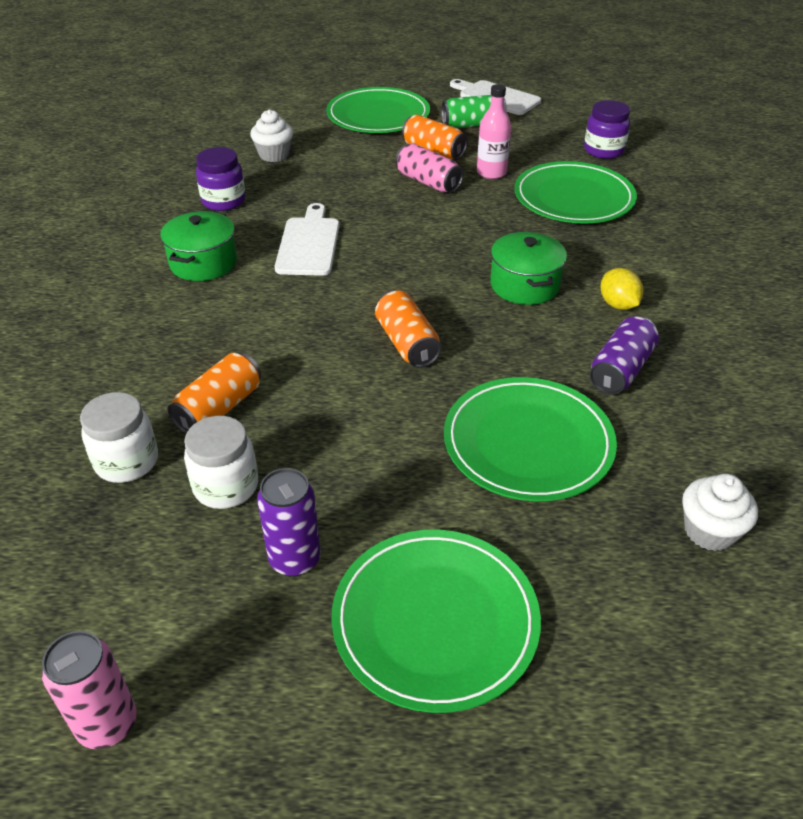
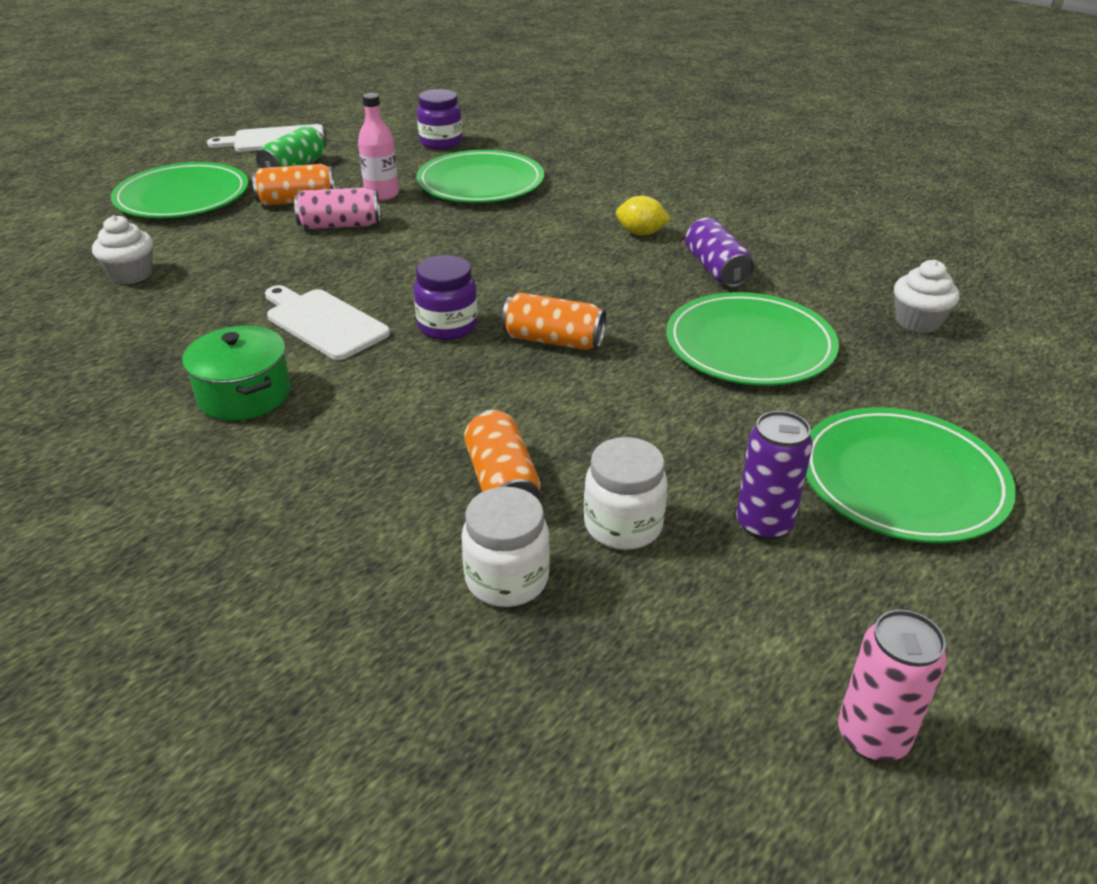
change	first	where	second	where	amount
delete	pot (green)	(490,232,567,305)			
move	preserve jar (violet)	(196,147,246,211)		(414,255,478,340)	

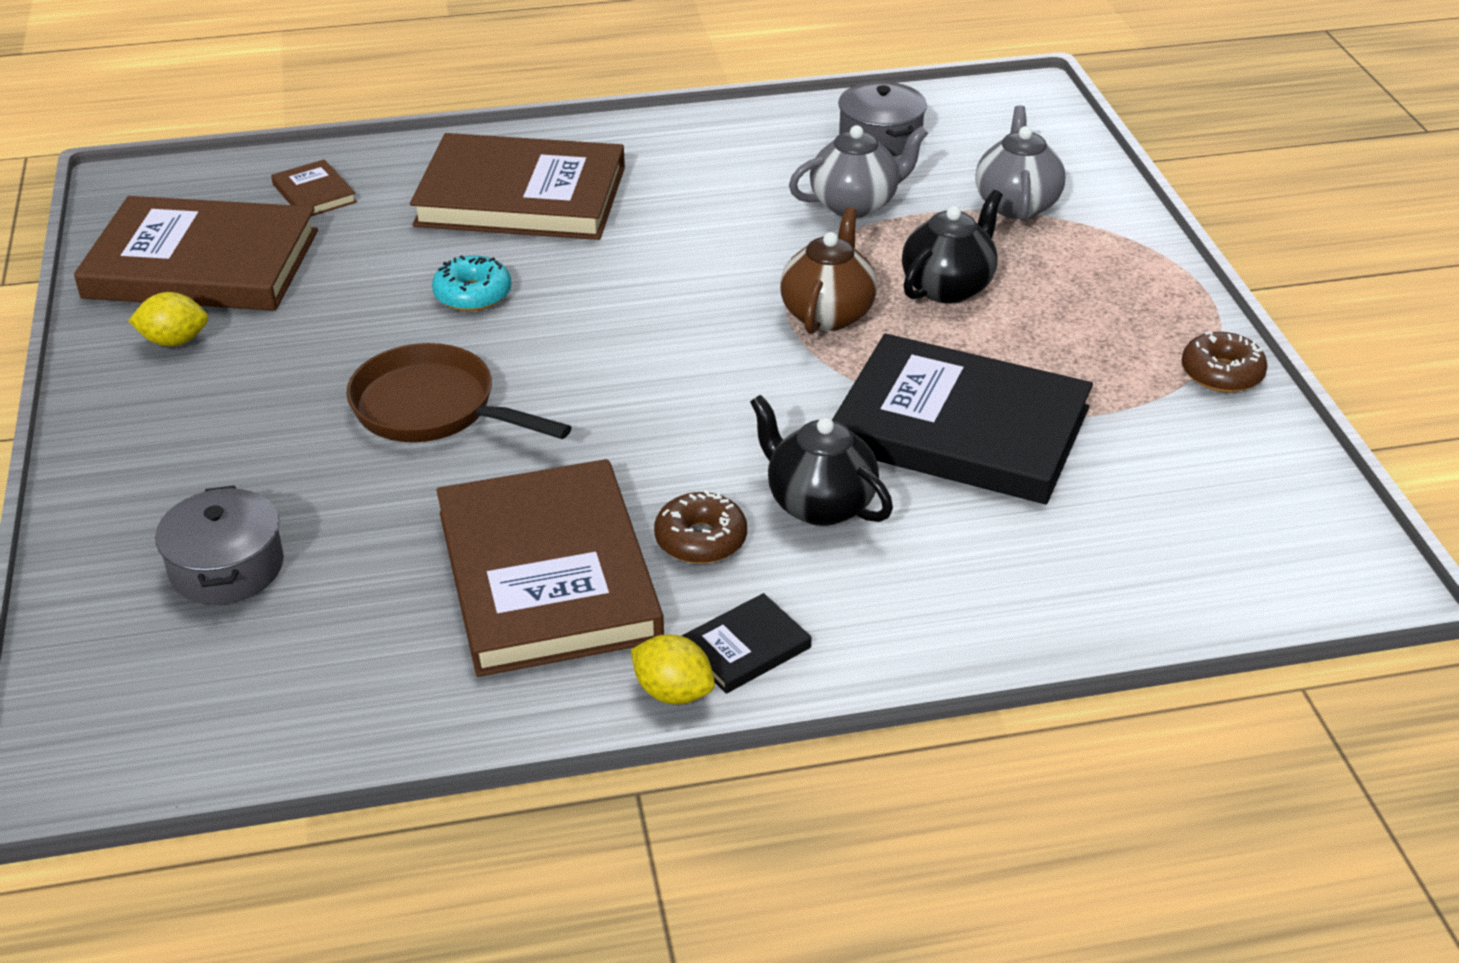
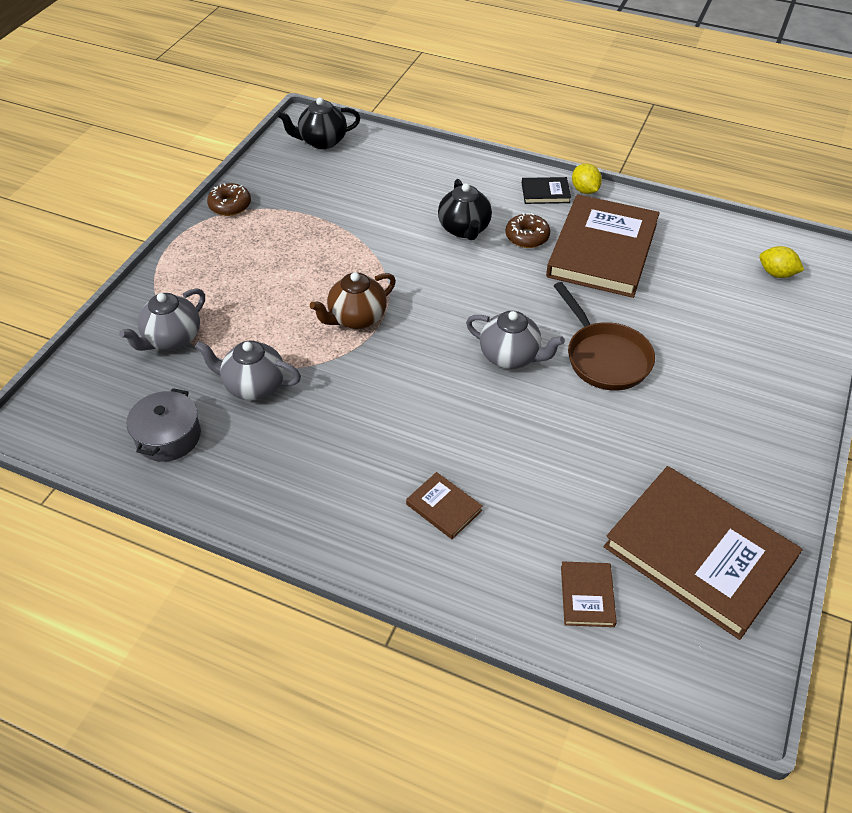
change	first	where	second	where	amount
delete	pot (gray)	(155,485,284,605)			
delete	donut (turquoise)	(432,255,511,311)			
delete	hardback (ebony)	(832,333,1093,504)			
insert			teapot (gray)	(466,311,565,369)	
move	citrus fruit (bright yellow)	(128,292,208,346)		(759,246,804,278)	
move	teapot (ebony)	(902,190,1003,304)		(277,97,360,149)	
resize	hardback (russet)	(410,133,625,240)		(406,472,482,539)	x0.42

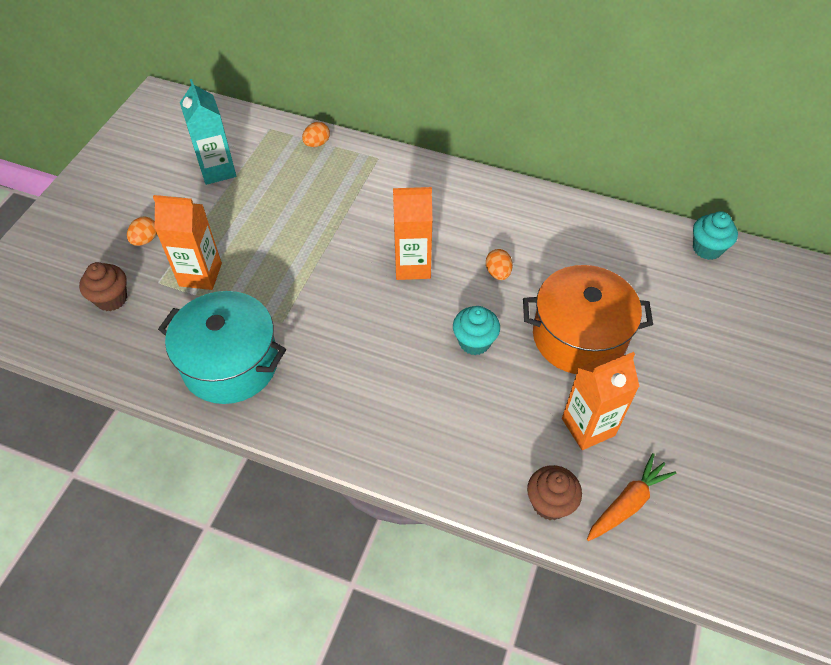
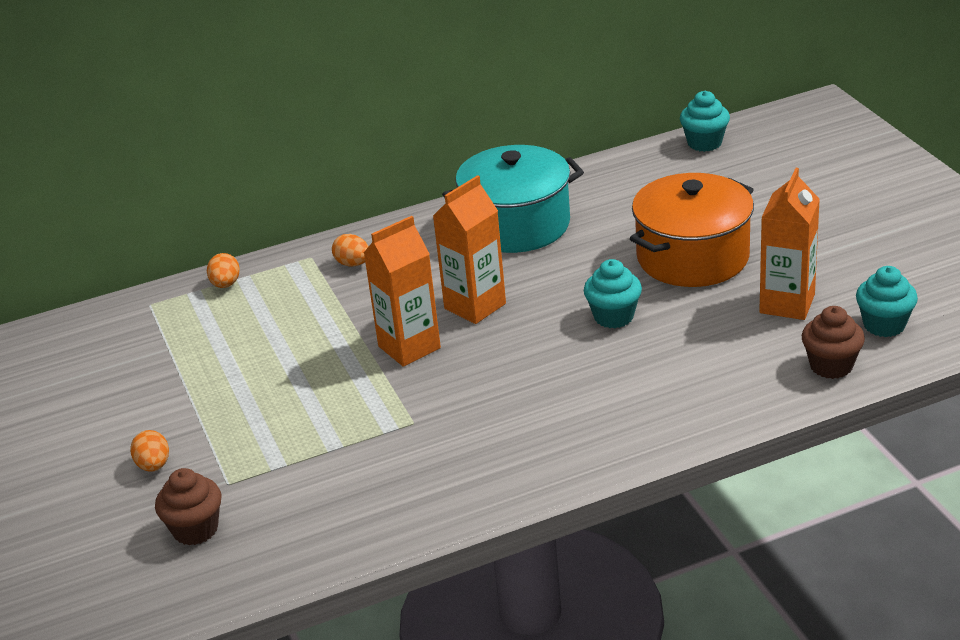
change	first	where	second	where	amount
delete	juice carton (turquoise)	(180,79,236,185)			
move	juice carton (orange)	(153,195,222,290)		(364,216,441,367)	
move	pot (turquoise)	(158,291,286,404)		(442,145,584,253)	
move	egg shape (orange)	(486,249,513,280)		(332,234,369,266)	
replace	carrot (orange)	(587,453,676,541)	cupcake (turquoise)	(856,266,918,337)	

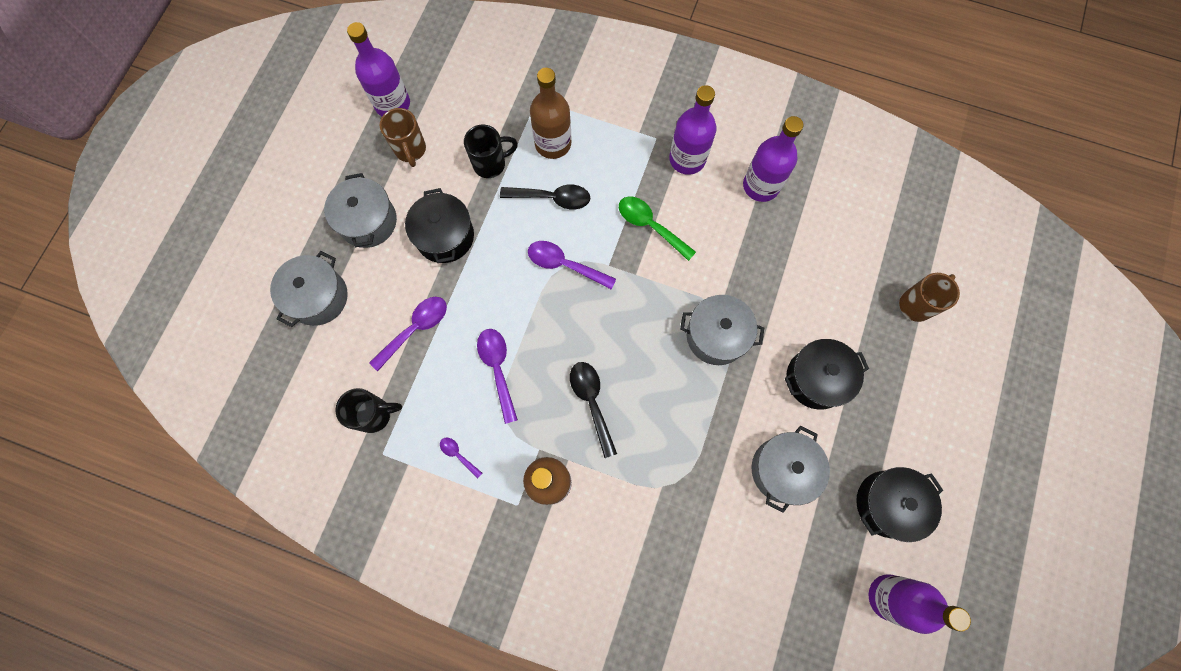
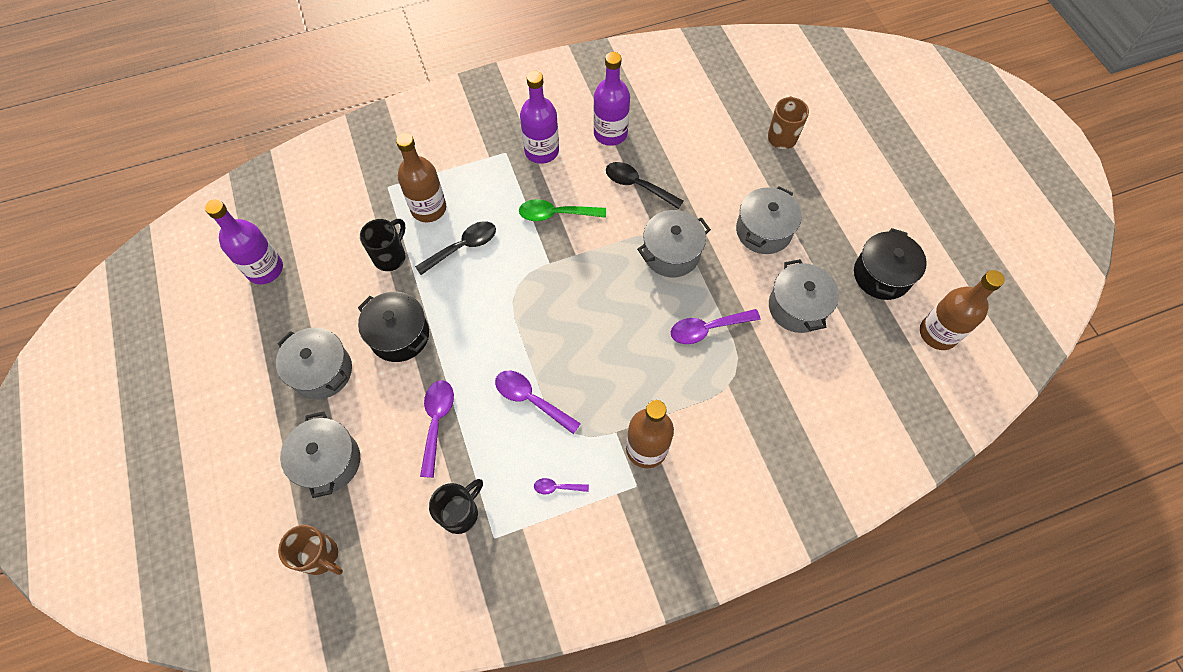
change	first	where	second	where	amount
move	mug (russet)	(380,108,426,167)		(278,525,343,575)	
move	spoon (violet)	(528,241,616,290)		(671,309,760,344)	
move	spoon (ebony)	(570,362,617,458)		(606,162,684,209)	
recolor	pot (ebony)	(785,339,869,410)	pot (gray)	(736,186,802,254)	
recolor	bottle (violet)	(869,574,971,634)	bottle (russet)	(920,270,1005,350)	

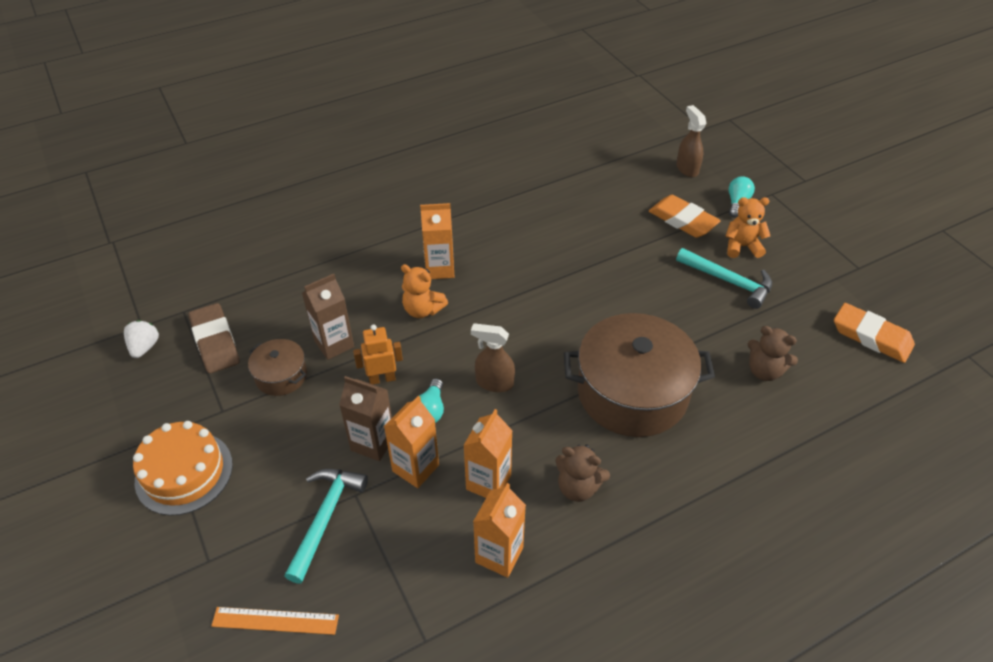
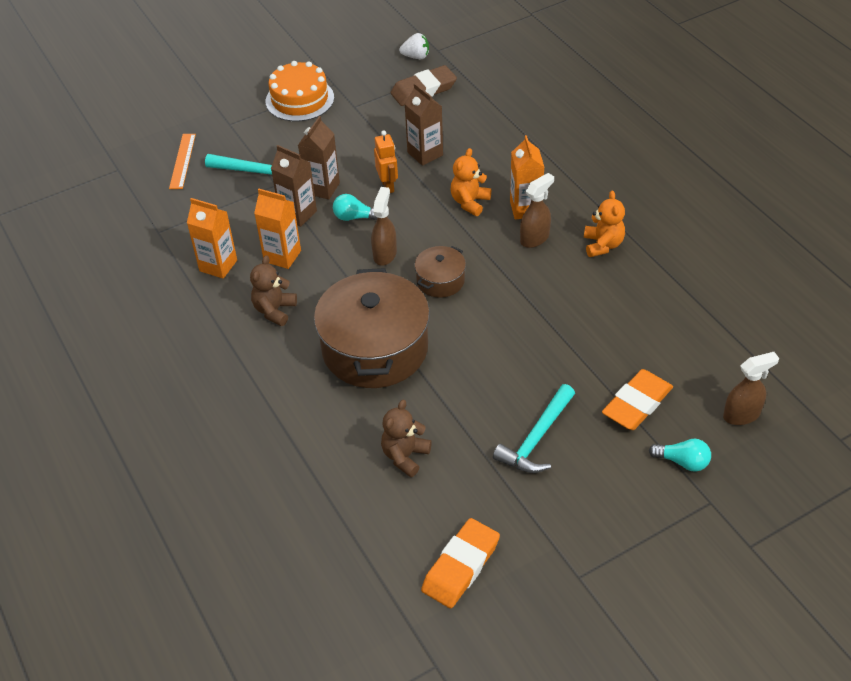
change	first	where	second	where	amount
insert			spray cleaner (russet)	(520,173,554,248)	
move	pot (russet)	(248,339,307,396)		(414,246,466,298)	
move	teddy (orange)	(725,197,770,258)		(584,191,625,257)	
recolor	juice carton (orange)	(384,396,439,488)	juice carton (russet)	(271,145,317,227)	

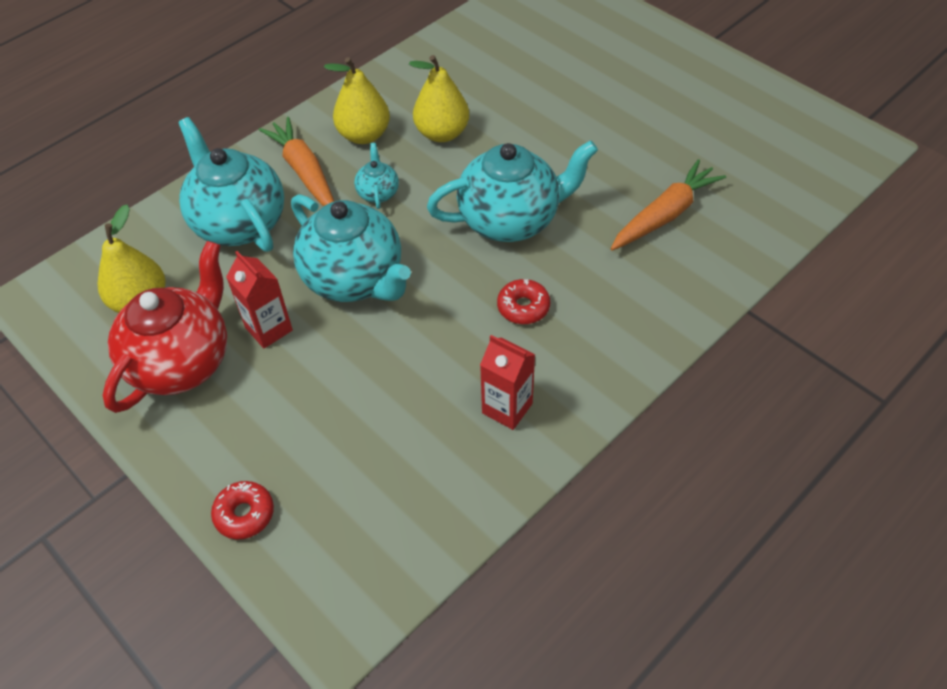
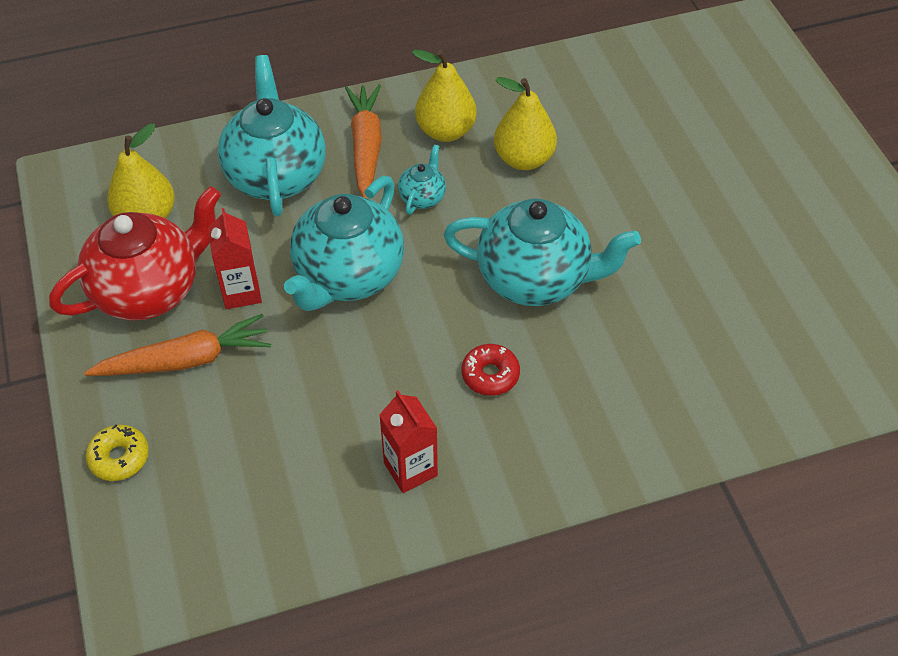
change	first	where	second	where	amount
move	carrot (orange)	(610,159,726,251)		(84,314,271,376)	
recolor	donut (crimson)	(211,481,274,539)	donut (bright yellow)	(86,424,149,481)	
rotate	teapot (turquoise)	(291,194,411,302)		(284,176,404,311)	45 degrees clockwise

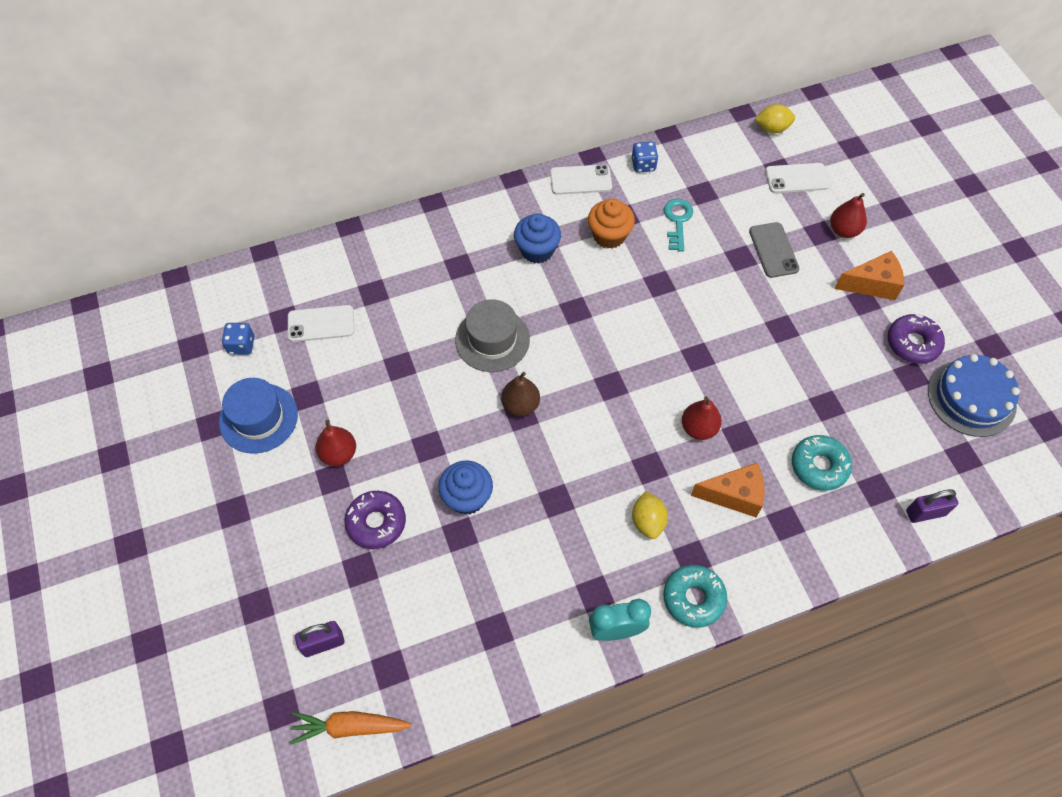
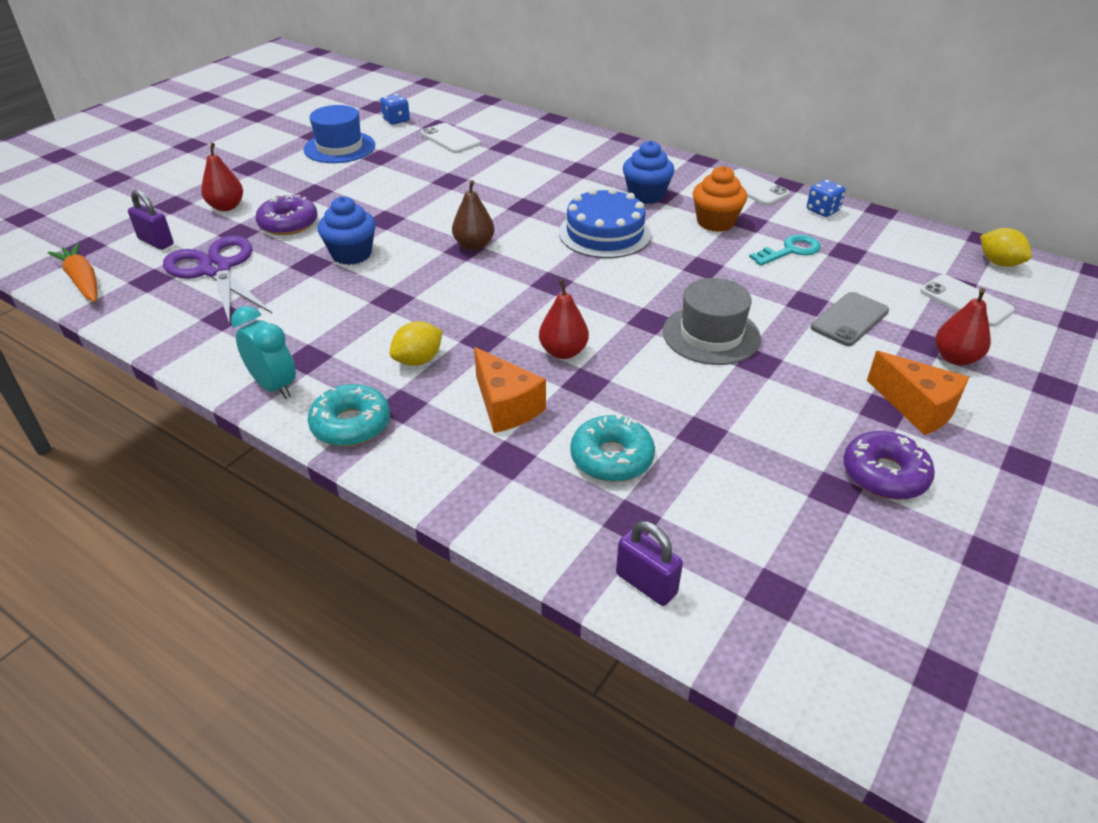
change	first	where	second	where	amount
insert			scissors (violet)	(163,235,272,324)	
move	toy pear (crimson)	(316,420,356,466)		(201,143,243,211)	
move	hat (gray)	(455,299,530,372)		(663,278,761,365)	
move	cake (royal blue)	(928,354,1020,437)		(559,188,652,258)	

